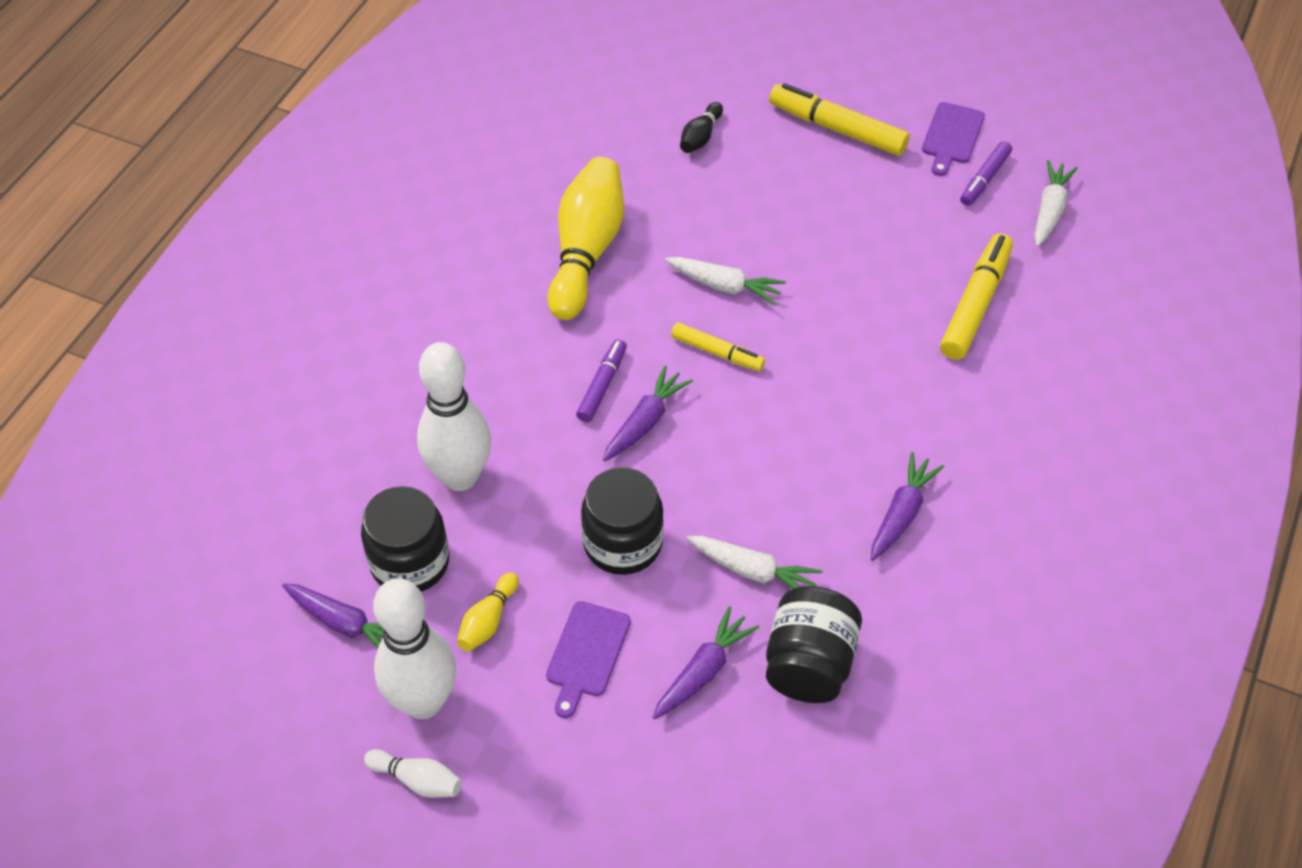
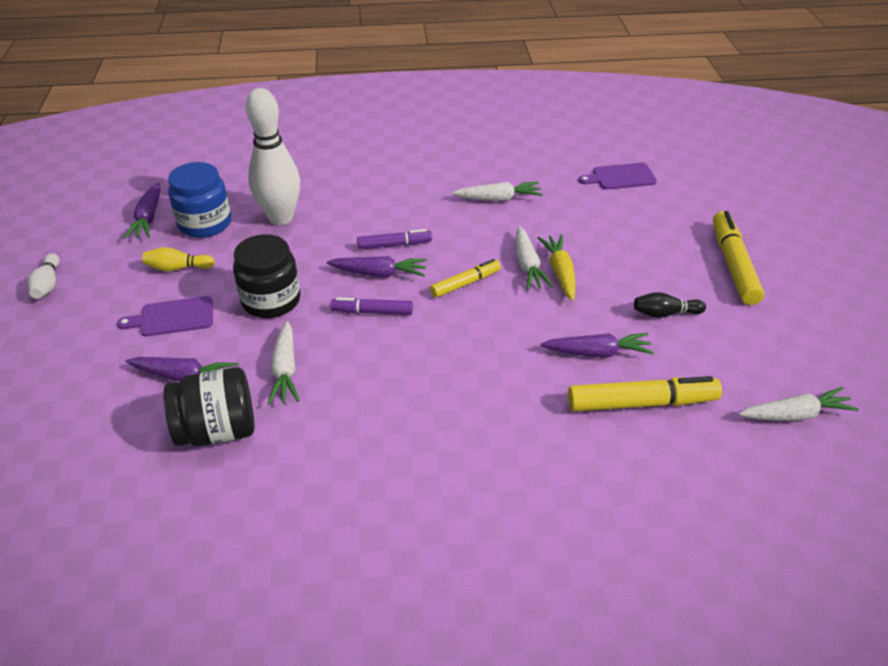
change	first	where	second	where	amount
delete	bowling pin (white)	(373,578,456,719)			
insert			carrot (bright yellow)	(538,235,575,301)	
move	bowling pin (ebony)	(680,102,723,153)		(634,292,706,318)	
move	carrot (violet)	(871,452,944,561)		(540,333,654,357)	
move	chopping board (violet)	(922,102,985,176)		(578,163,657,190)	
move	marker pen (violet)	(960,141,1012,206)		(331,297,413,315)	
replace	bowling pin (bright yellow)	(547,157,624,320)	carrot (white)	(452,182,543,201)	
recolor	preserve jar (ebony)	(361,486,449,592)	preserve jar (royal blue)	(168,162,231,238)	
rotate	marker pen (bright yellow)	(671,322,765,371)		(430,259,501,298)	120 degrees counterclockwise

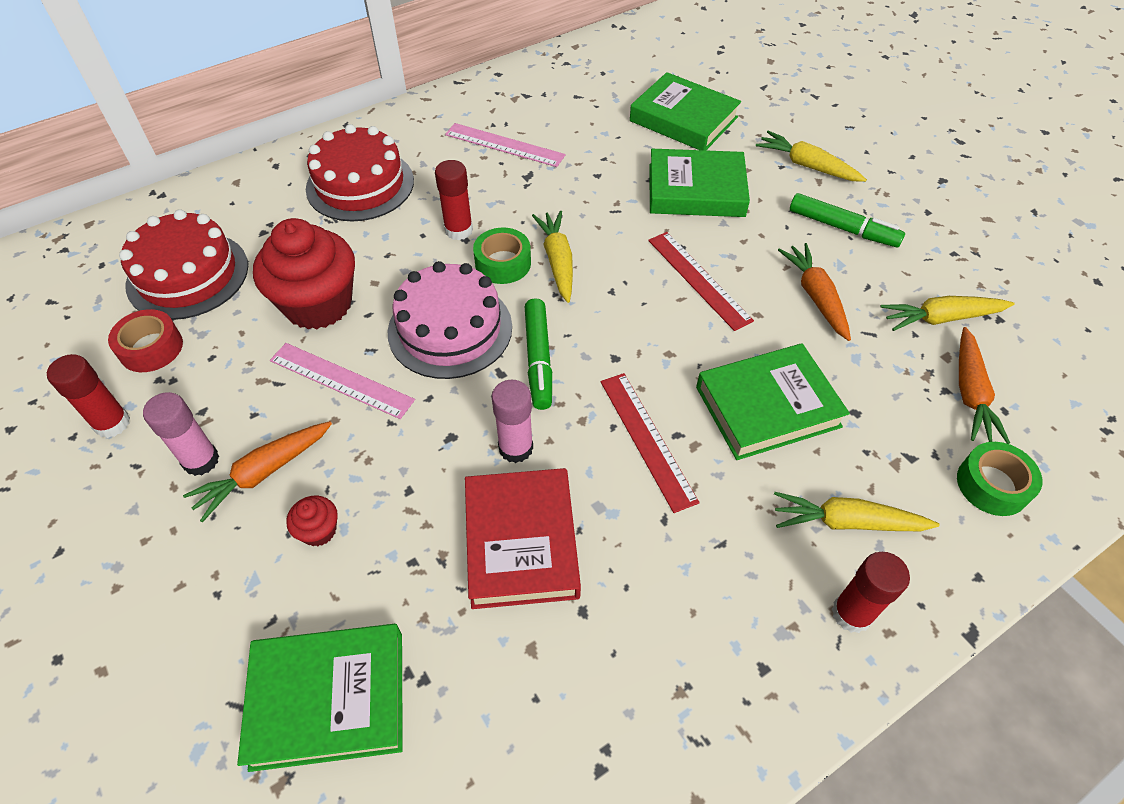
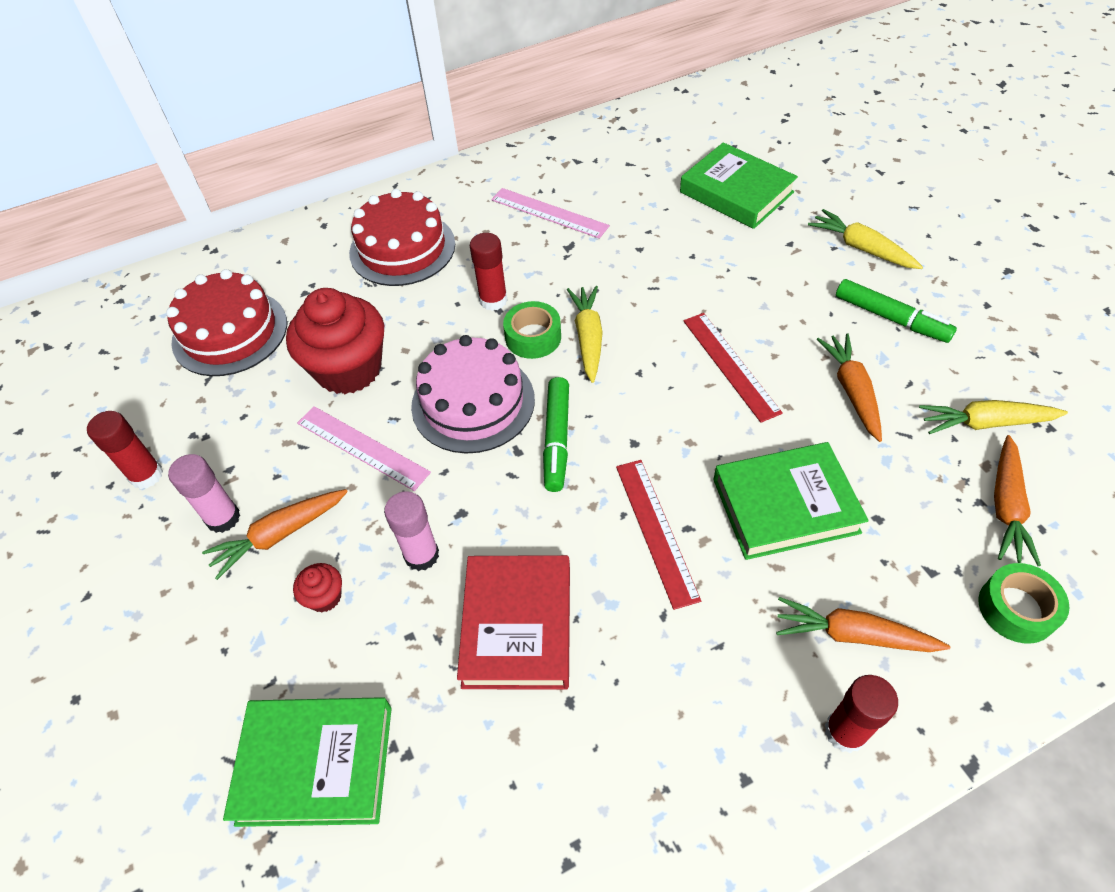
change	first	where	second	where	amount
delete	sticky tape (crimson)	(108,309,183,372)			
delete	hardback (green)	(649,149,750,217)			
move	glue (rosy)	(491,379,533,463)		(384,491,439,571)	
recolor	carrot (bright yellow)	(774,492,940,531)	carrot (orange)	(776,597,950,652)	

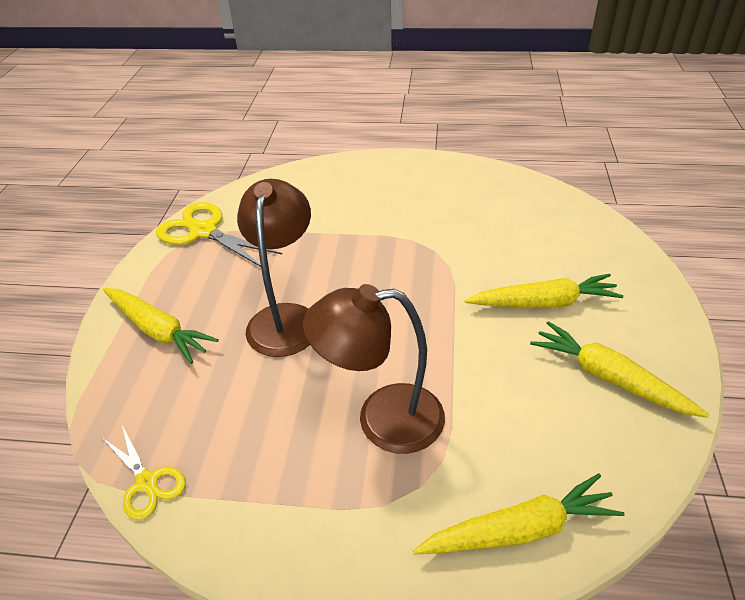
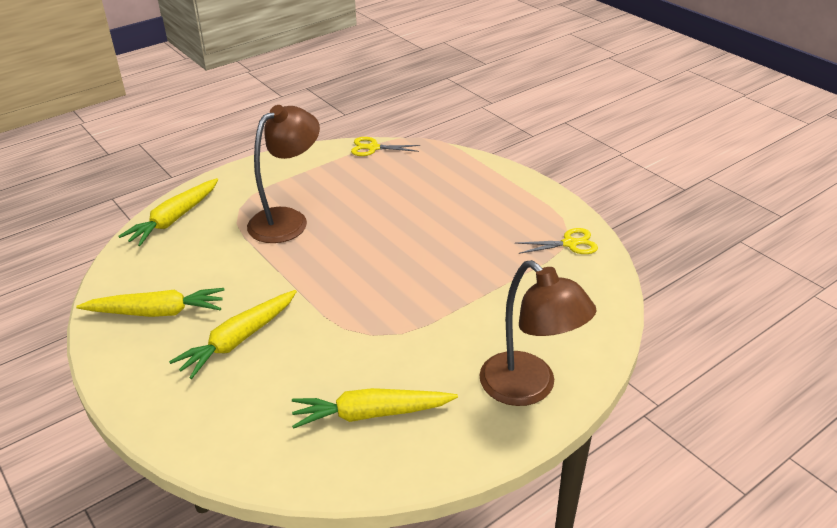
change	first	where	second	where	amount
move	carrot (bright yellow)	(103,288,219,364)		(292,388,458,429)	
move	lamp (russet)	(237,179,311,357)		(479,260,596,406)	
resize	scissors (bright yellow)	(156,202,282,267)		(515,228,598,254)	x0.59

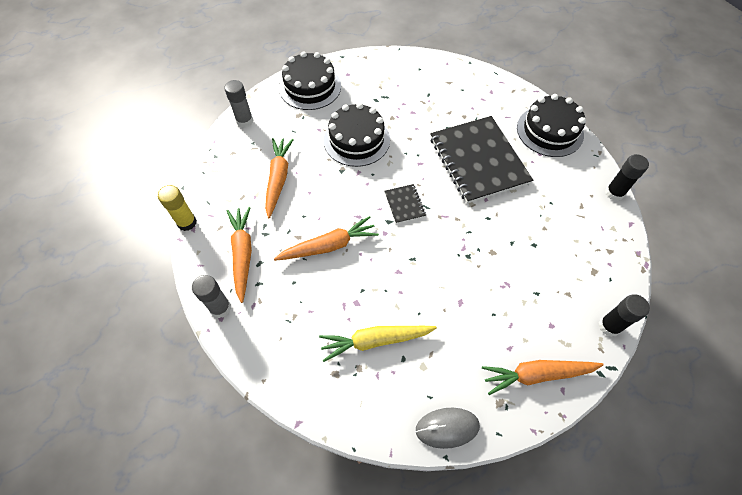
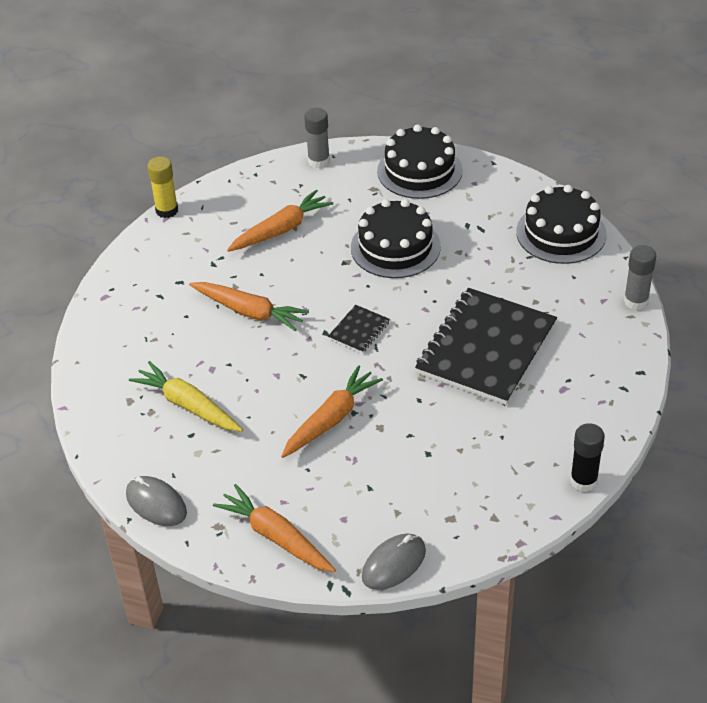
change	first	where	second	where	amount
move	glue (gray)	(192,275,231,318)		(624,245,656,310)	
move	carrot (orange)	(227,207,252,303)		(281,365,383,458)	
move	cake (ebony)	(517,94,586,157)		(516,185,607,264)	
replace	glue (ebony)	(599,294,650,337)	PC mouse (gray)	(362,533,426,590)	

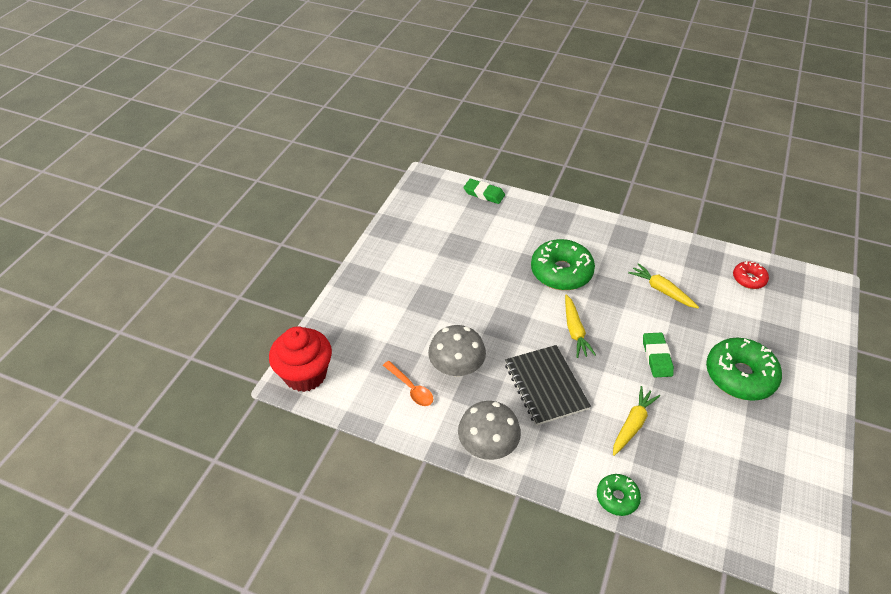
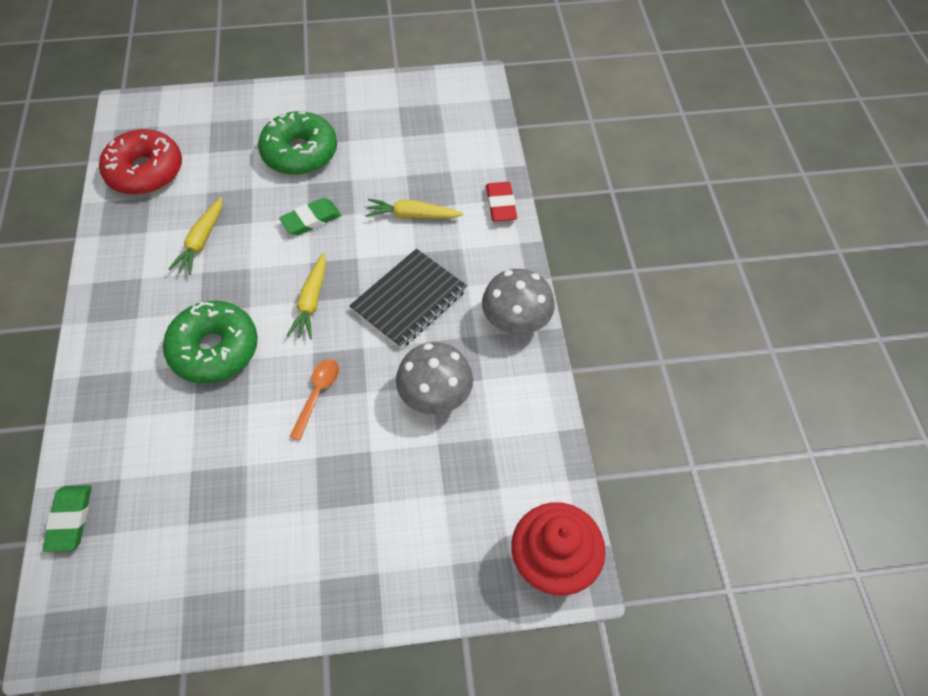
change	first	where	second	where	amount
move	spoon (orange)	(383,361,433,406)		(290,359,339,441)	
replace	donut (green)	(597,474,641,516)	pencil eraser (crimson)	(486,182,517,222)	
rotate	carrot (bright yellow)	(565,294,596,358)		(287,253,326,339)	135 degrees clockwise
resize	donut (crimson)	(733,261,769,289)		(99,129,182,195)	x1.87

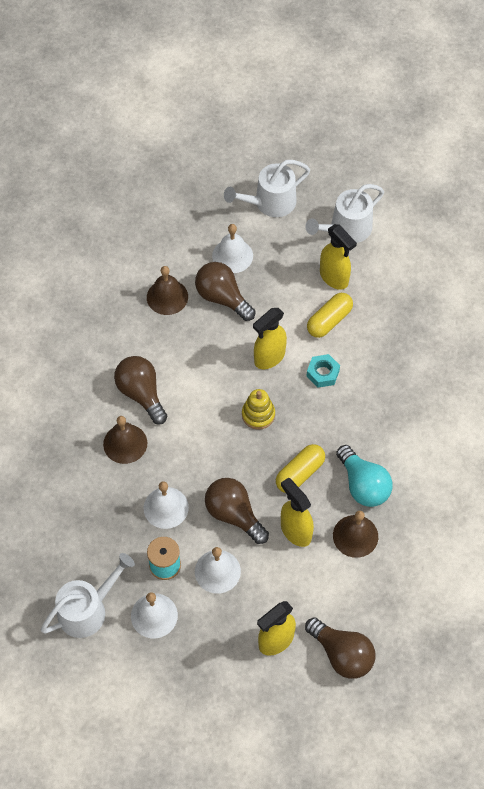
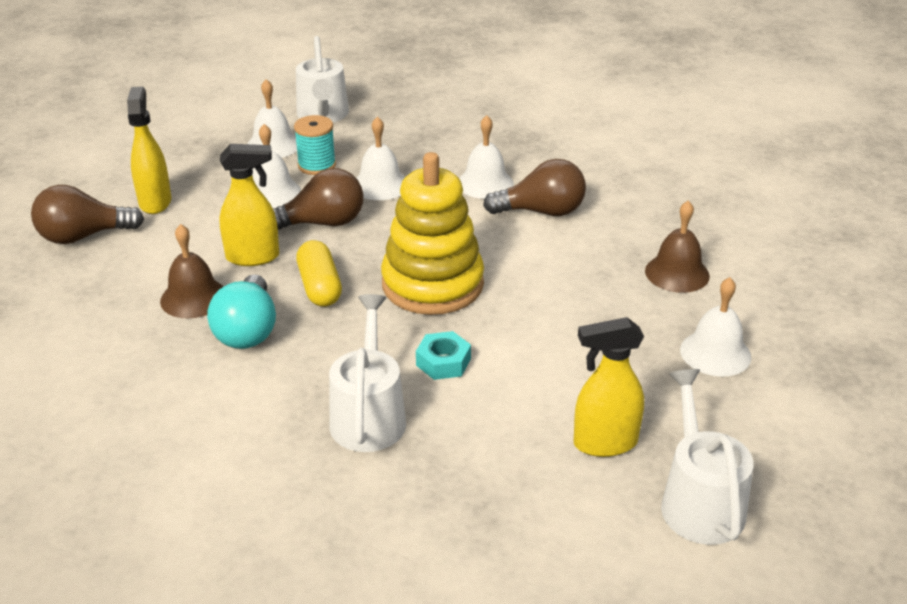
change	first	where	second	where	amount
delete	lightbulb (russet)	(195,262,256,321)			
delete	spray cleaner (bright yellow)	(253,308,287,369)			
delete	capsule (bright yellow)	(307,293,353,338)			
move	watering can (white)	(224,160,310,217)		(329,294,406,452)	
recolor	hand bell (russet)	(103,416,147,464)	hand bell (white)	(459,115,514,199)	
rotate	lightbulb (turquoise)	(336,445,393,507)		(207,274,276,349)	90 degrees counterclockwise
resize	stacking toy (bright yellow)	(242,389,275,430)		(381,152,484,315)	x2.06

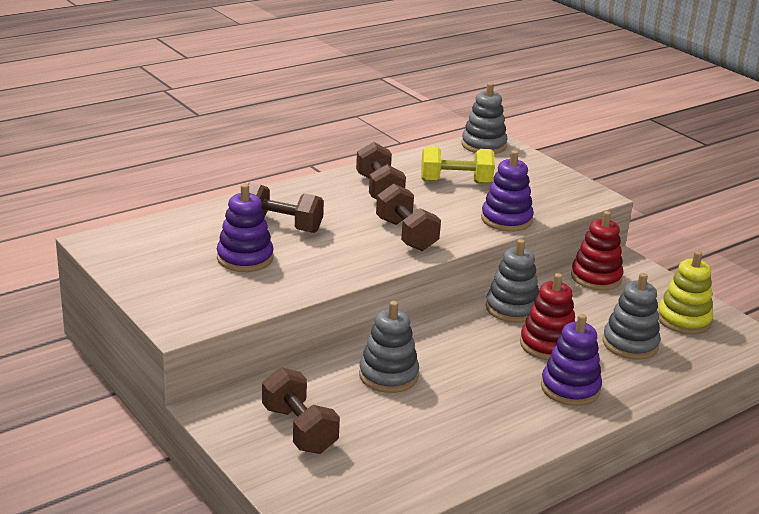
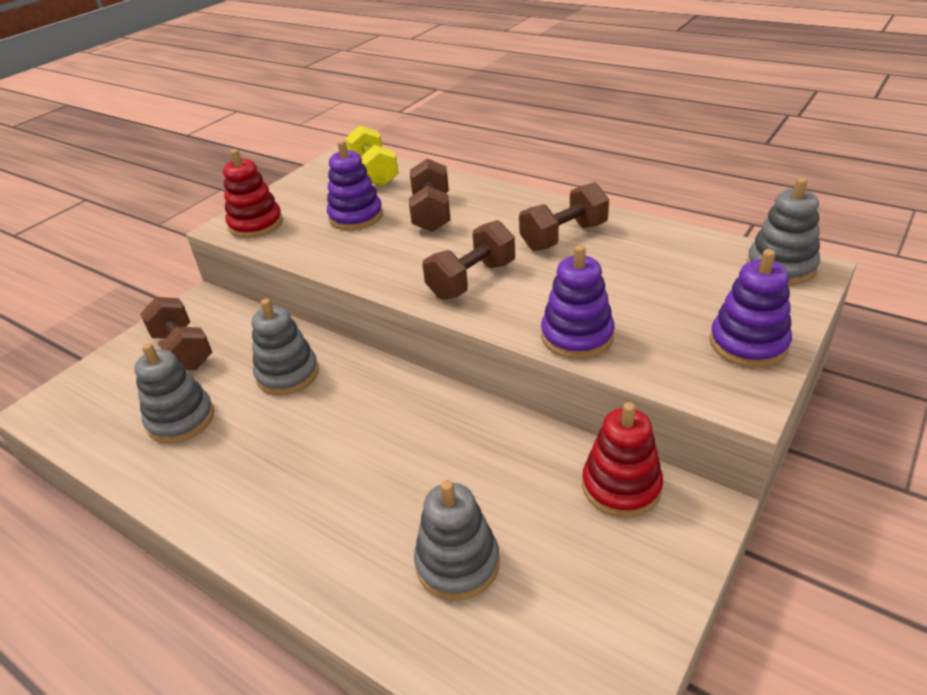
change	first	where	second	where	amount
delete	stacking toy (bright yellow)	(658,251,713,334)			
move	hand weight (bright yellow)	(421,146,495,184)		(346,126,399,186)	
move	stacking toy (gray)	(486,239,539,323)		(134,343,214,443)	
move	stacking toy (crimson)	(520,273,575,360)		(223,149,283,238)	
move	stacking toy (violet)	(541,314,602,406)		(710,249,792,368)	
rotate	hand weight (russet)	(262,367,340,454)		(140,297,212,370)	75 degrees counterclockwise

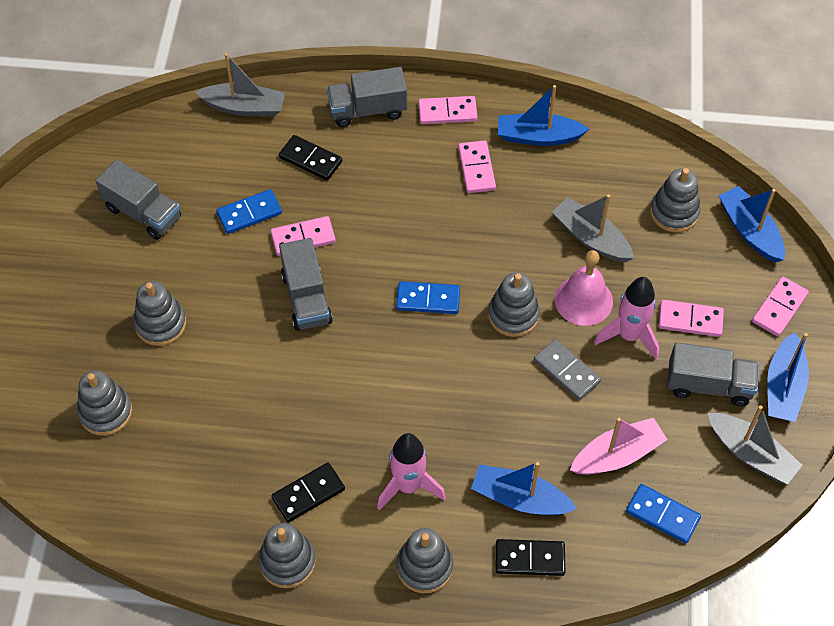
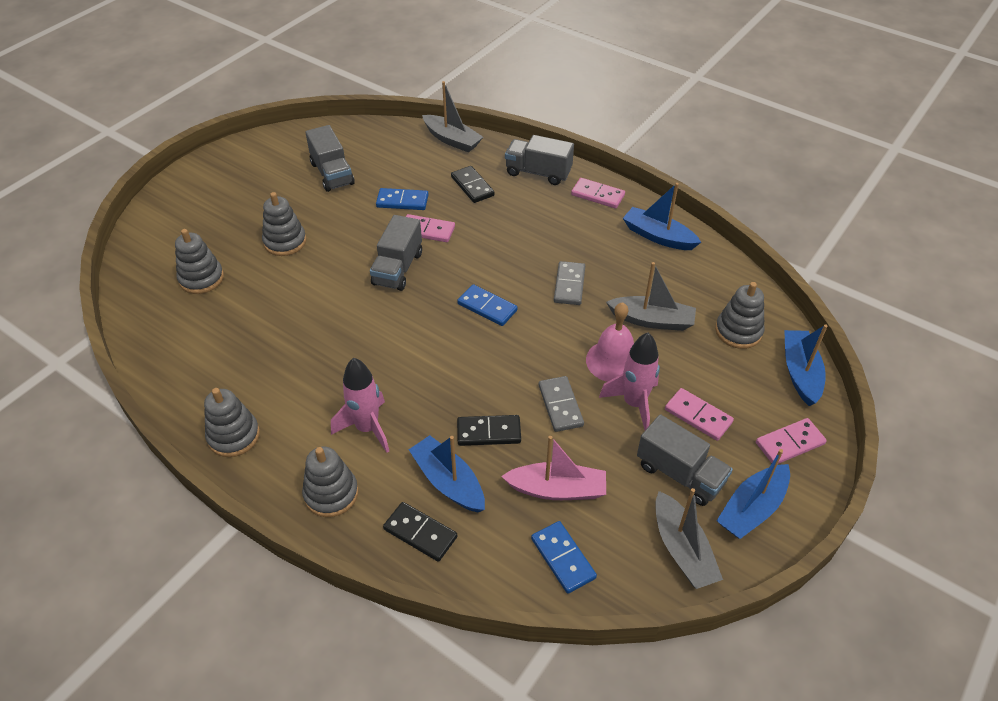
change	first	where	second	where	amount
delete	domino (rosy)	(458,140,496,193)			
delete	stacking toy (gray)	(488,272,540,337)			
insert			domino (gray)	(554,261,585,305)	
move	domino (ebony)	(271,463,345,523)		(457,415,521,446)	
rotate	sailboat (gray)	(552,194,634,262)		(606,262,696,331)	120 degrees clockwise

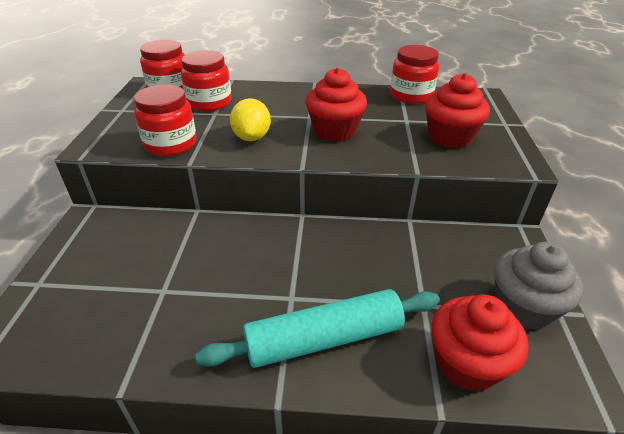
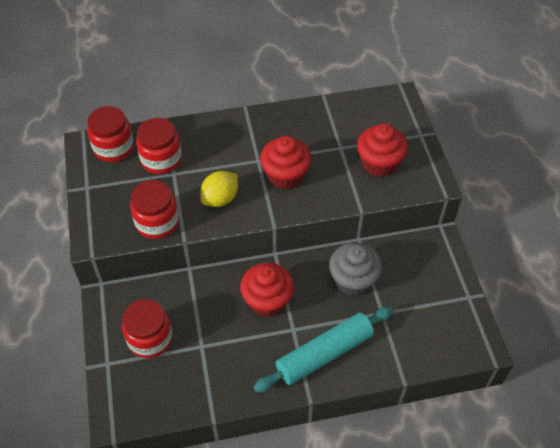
change	first	where	second	where	amount
move	preserve jar (crimson)	(390,45,439,104)		(122,299,173,358)	
move	cupcake (crimson)	(431,295,529,392)		(240,263,294,317)	
move	cupcake (gray)	(494,242,583,330)		(329,243,382,296)	
rotate	citrus fruit (bright yellow)	(230,98,271,141)		(200,171,238,207)	60 degrees clockwise

